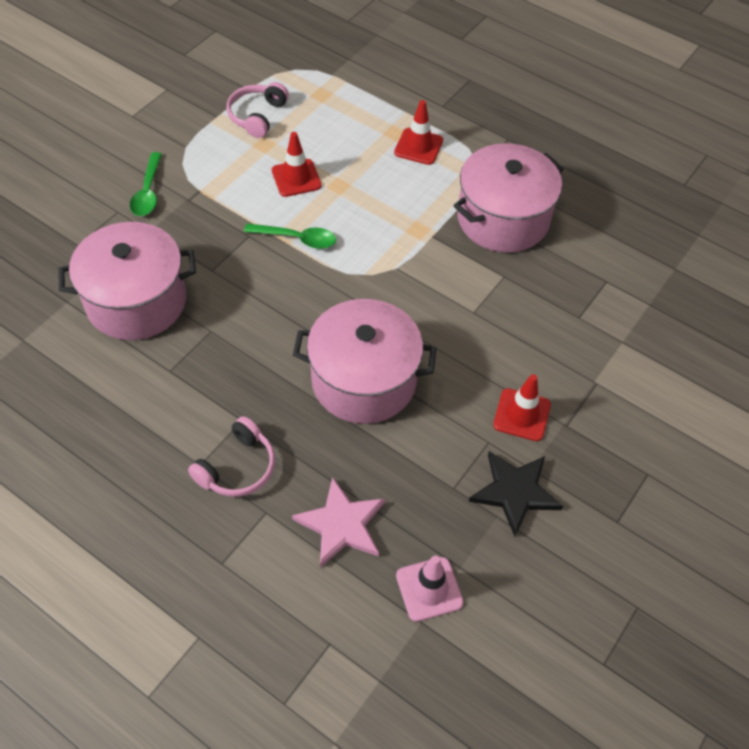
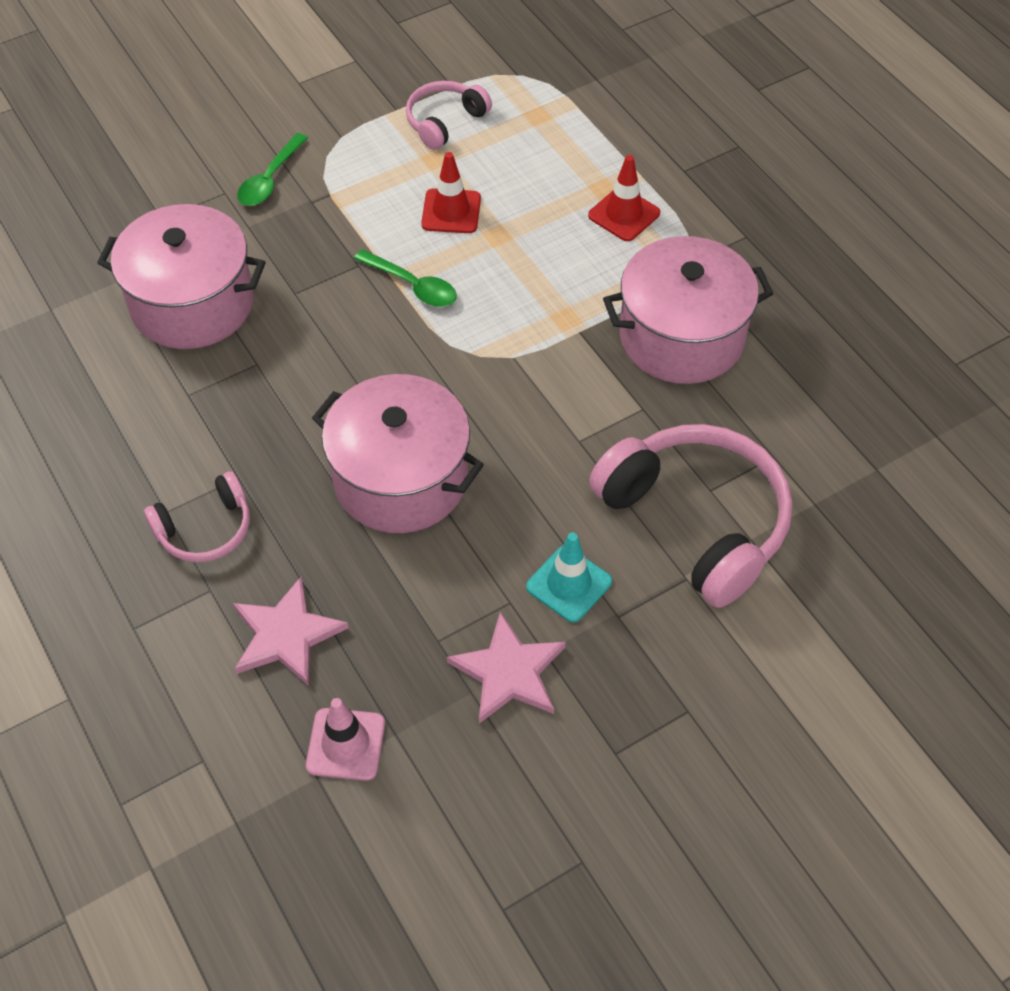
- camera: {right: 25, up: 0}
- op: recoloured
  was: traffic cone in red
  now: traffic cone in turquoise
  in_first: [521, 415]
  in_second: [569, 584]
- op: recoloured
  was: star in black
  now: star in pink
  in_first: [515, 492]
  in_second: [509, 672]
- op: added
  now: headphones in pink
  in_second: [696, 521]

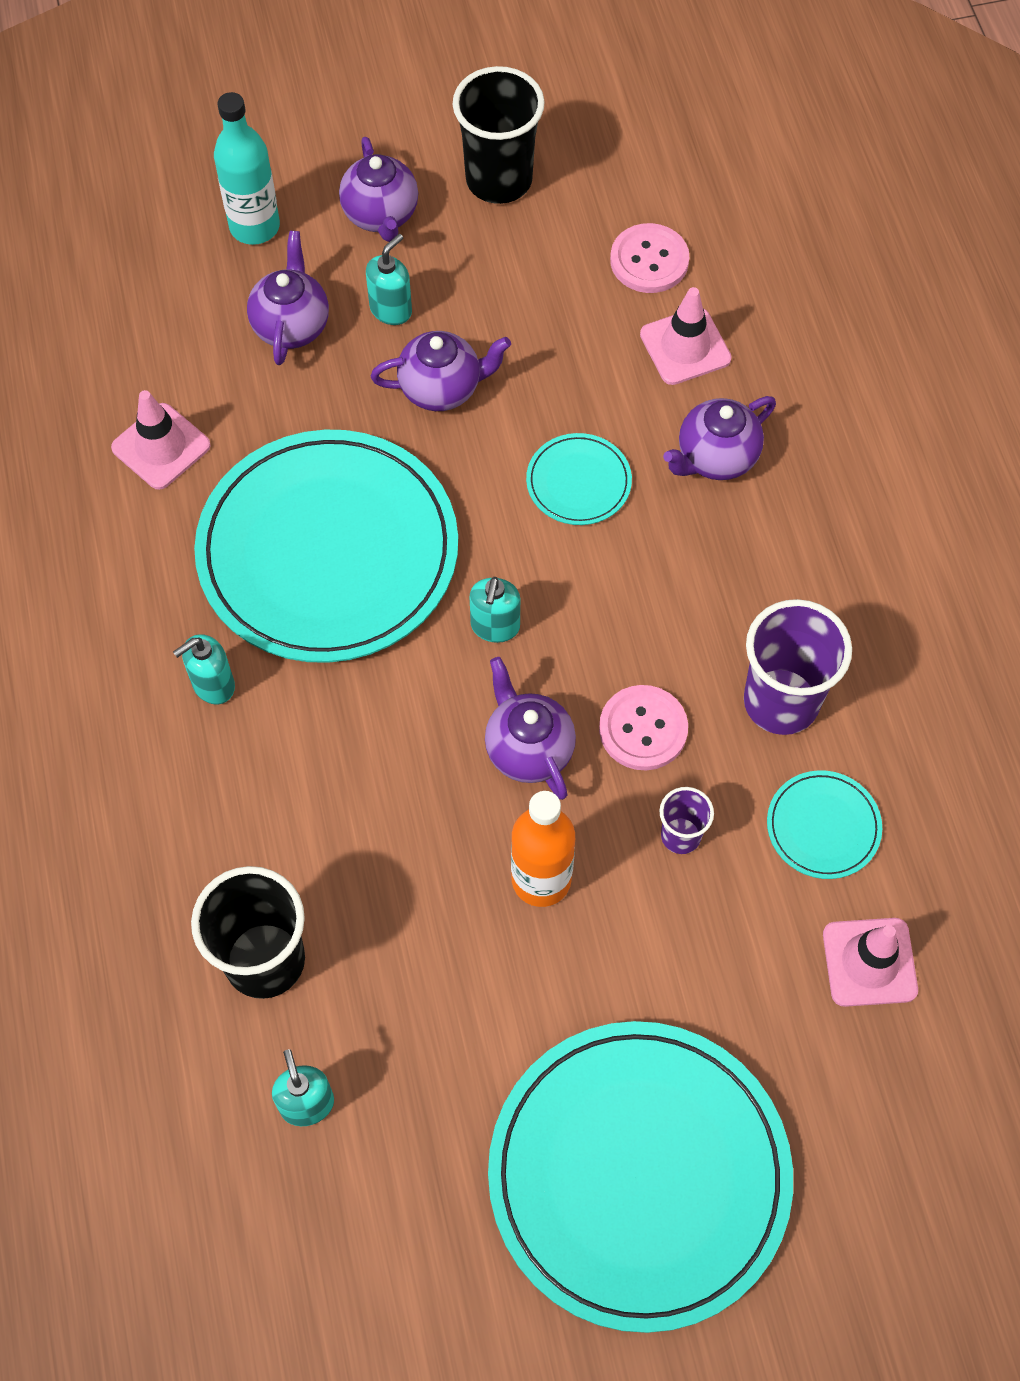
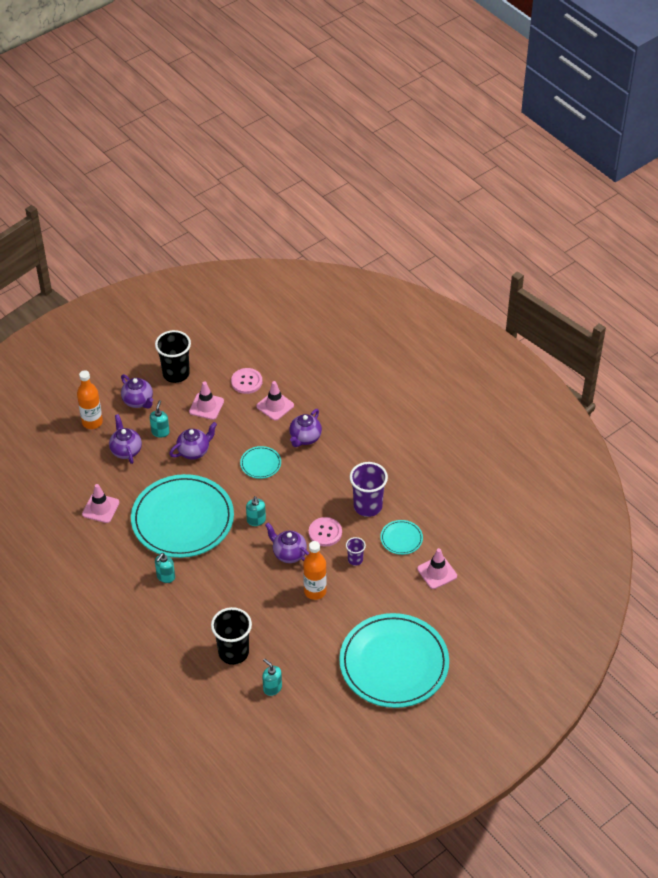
- camera: {right: -25, up: -15}
- op: recoloured
  was: bottle in turquoise
  now: bottle in orange
  in_first: [254, 226]
  in_second: [92, 422]
- op: added
  now: traffic cone in pink
  in_second: [206, 406]

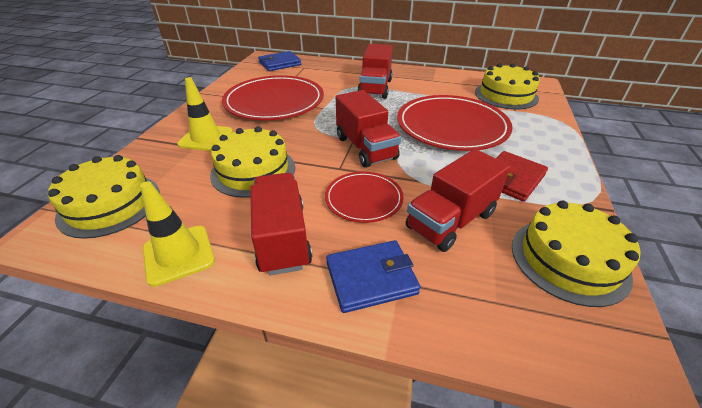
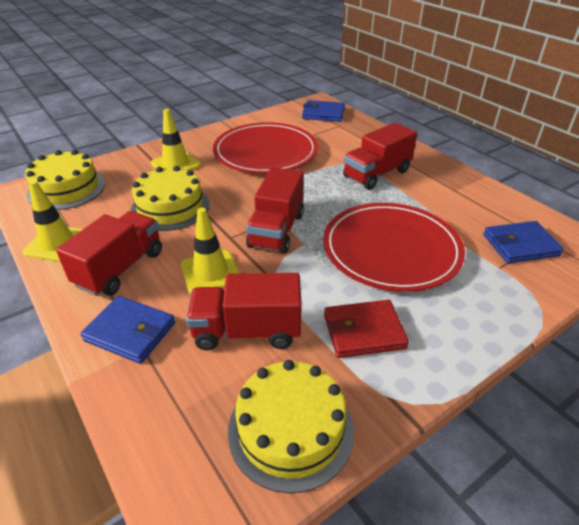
- camera: {right: 40, up: 0}
- op: replaced
  was: cake in yellow
  now: wallet in blue
  in_first: [506, 95]
  in_second: [520, 245]
- op: replaced
  was: plate in red
  now: traffic cone in yellow
  in_first: [363, 199]
  in_second: [210, 272]

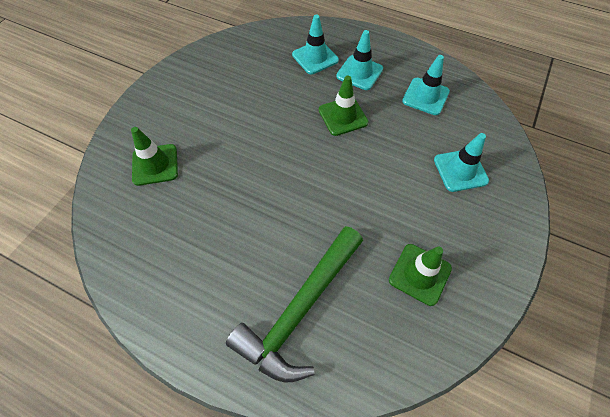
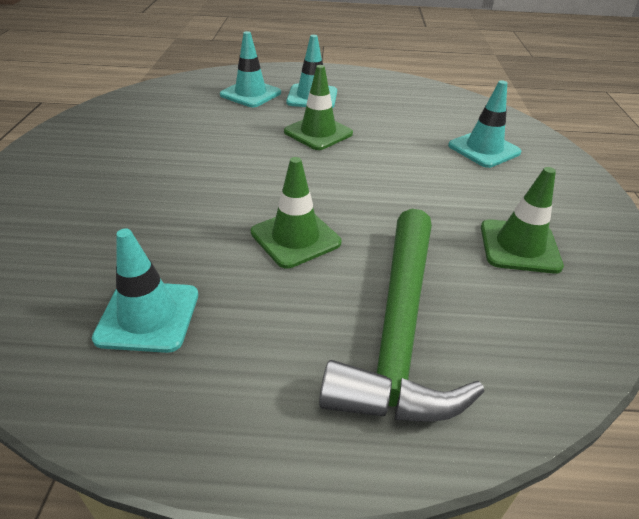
- camera: {right: -25, up: -20}
- op: moved
  was: traffic cone in turquoise
  in_first: [425, 96]
  in_second: [148, 316]
- op: moved
  was: traffic cone in green
  in_first: [155, 165]
  in_second: [295, 238]

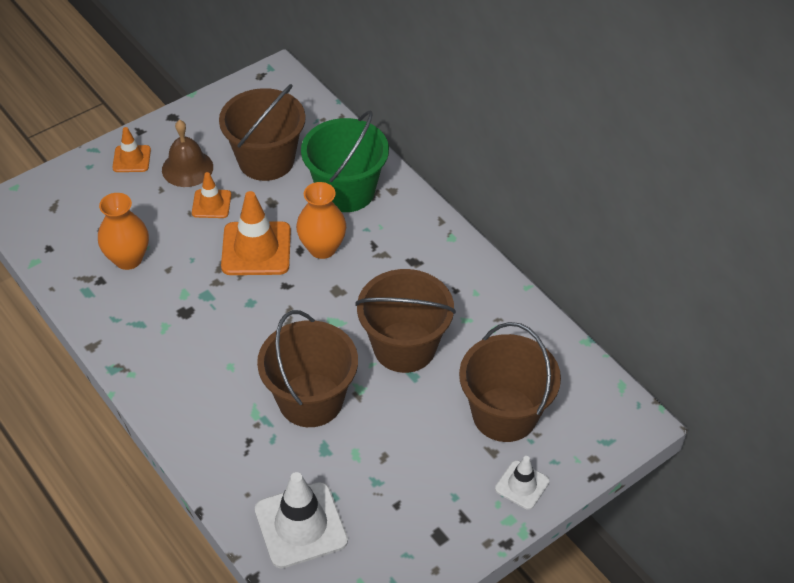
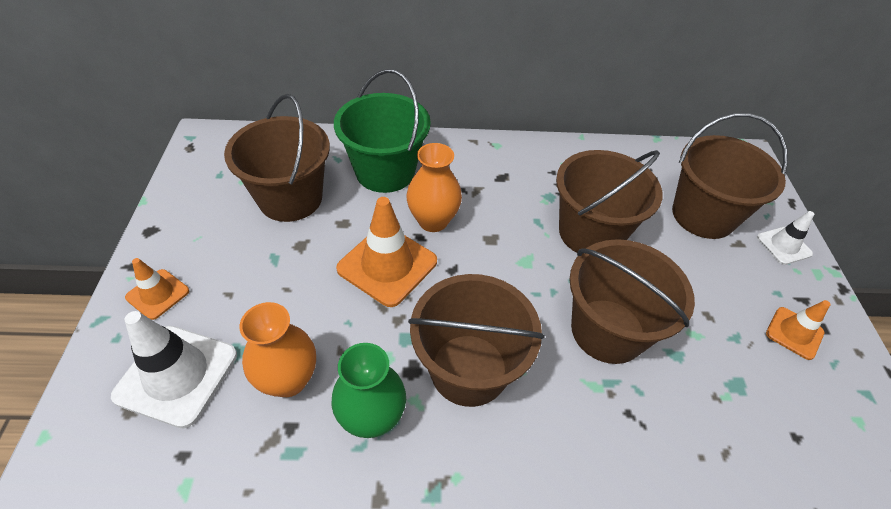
- camera: {right: -55, up: 0}
- op: removed
  was: bell in brown
  in_first: [187, 168]
- op: moved
  was: traffic cone in orange
  in_first: [211, 204]
  in_second: [794, 333]
- op: moved
  was: traffic cone in white
  in_first: [301, 525]
  in_second: [177, 375]
- op: added
  now: bucket in brown
  in_second: [468, 369]
- op: added
  now: vase in green
  in_second: [372, 418]

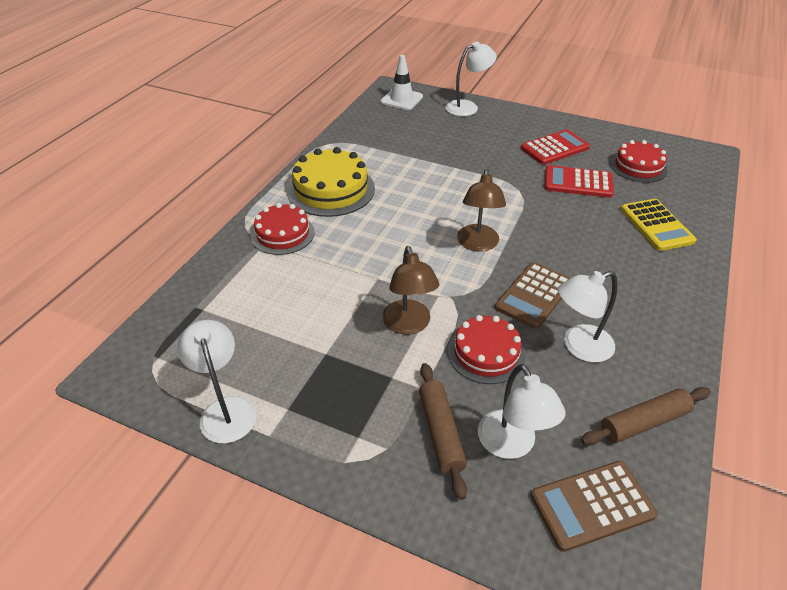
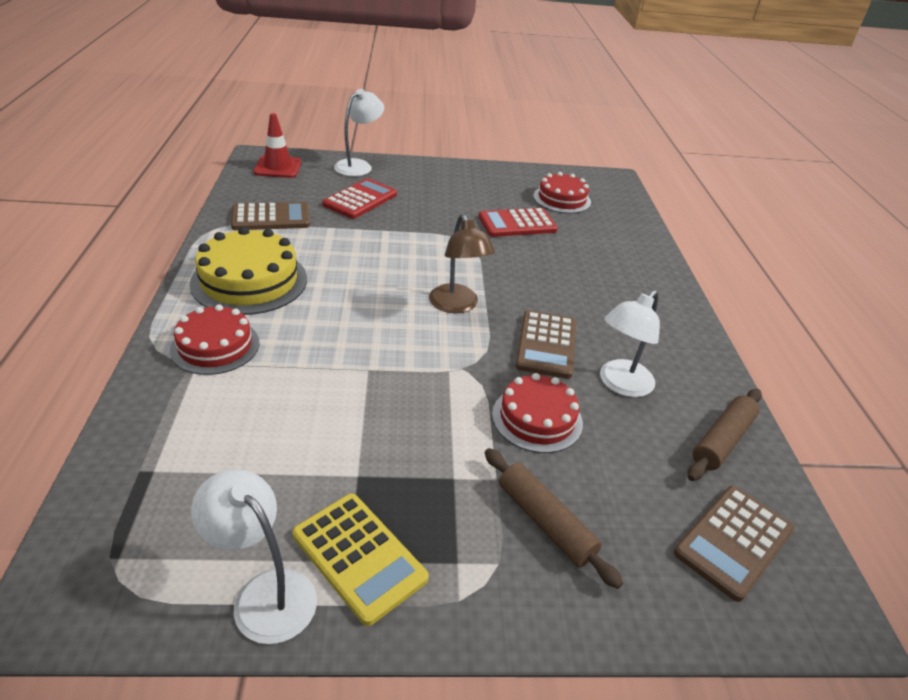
- camera: {right: -30, up: -5}
- op: recoloured
  was: traffic cone in white
  now: traffic cone in red
  in_first: [401, 99]
  in_second: [278, 167]
- op: moved
  was: calculator in red
  in_first: [554, 148]
  in_second: [360, 200]
- op: moved
  was: calculator in yellow
  in_first: [656, 225]
  in_second: [359, 557]
- op: removed
  was: lamp in brown
  in_first: [408, 325]
- op: removed
  was: lamp in white
  in_first: [511, 445]
- op: added
  now: calculator in brown
  in_second: [271, 218]

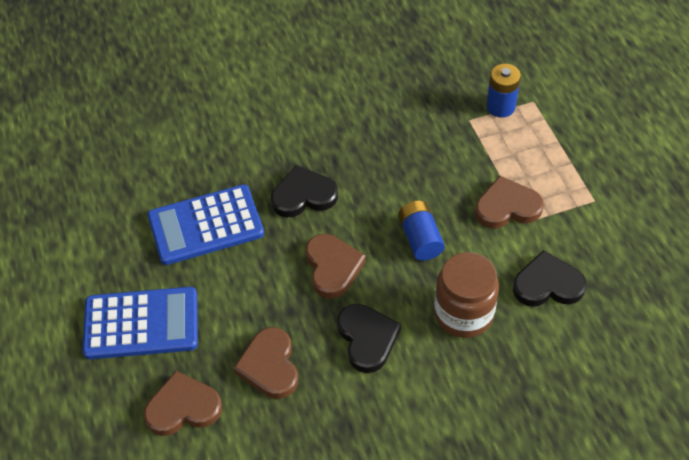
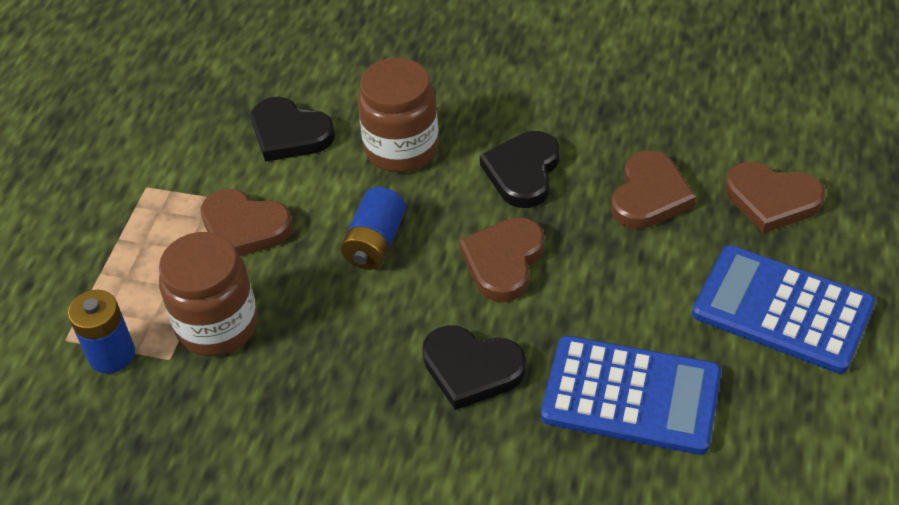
- camera: {right: -145, up: -5}
- op: added
  now: jar in brown
  in_second: [217, 325]

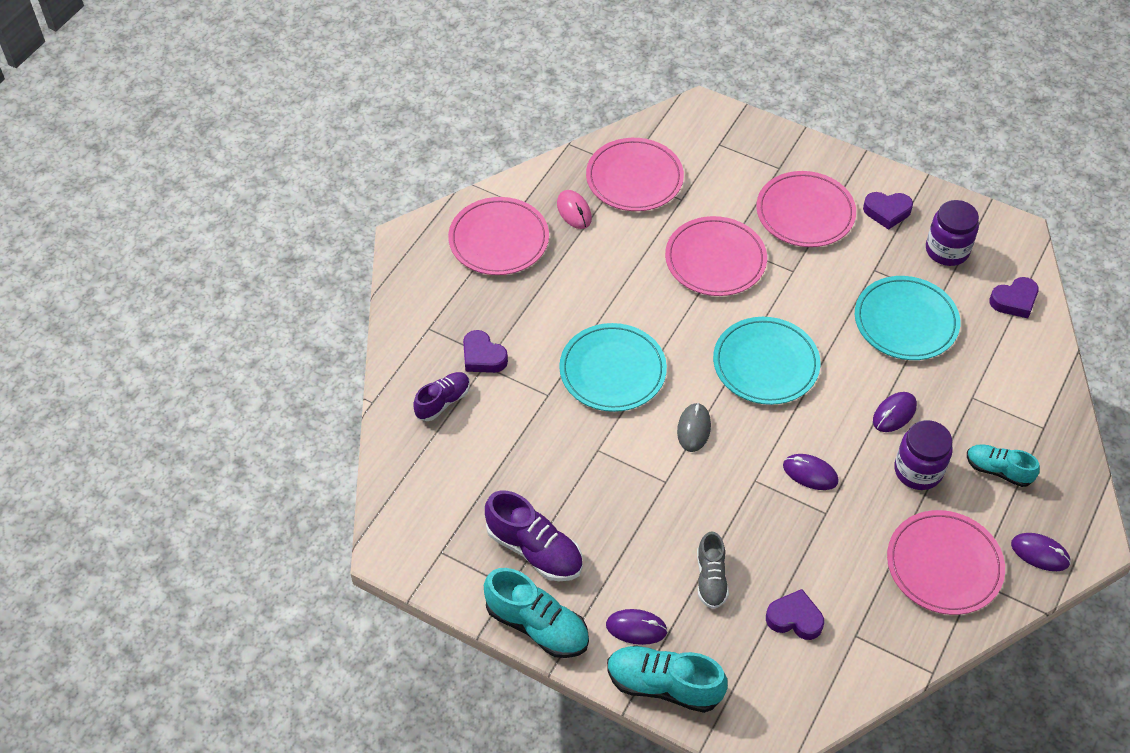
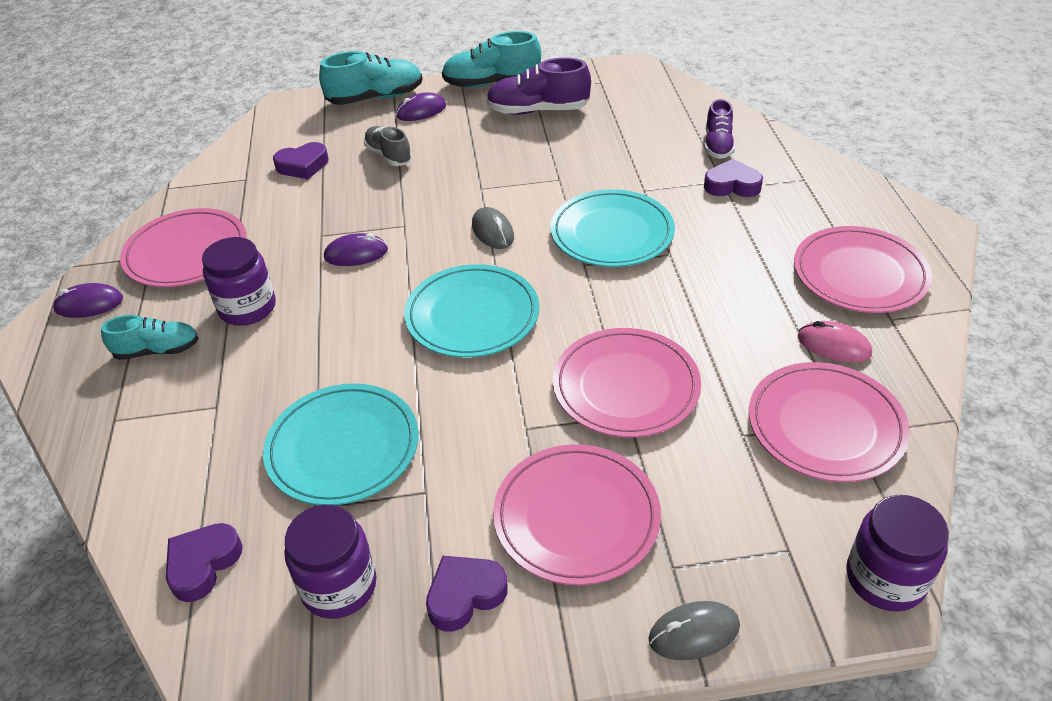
- camera: {right: 145, up: -10}
- op: removed
  was: mouse in purple
  in_first: [894, 413]
- op: added
  now: jar in purple
  in_second: [885, 578]
- op: added
  now: mouse in grey
  in_second: [694, 633]

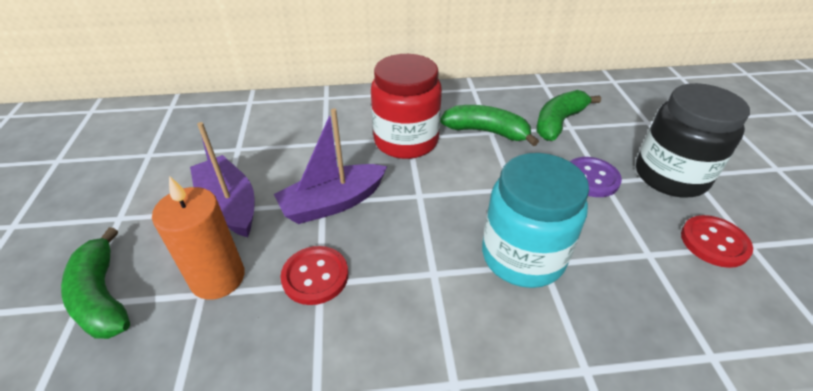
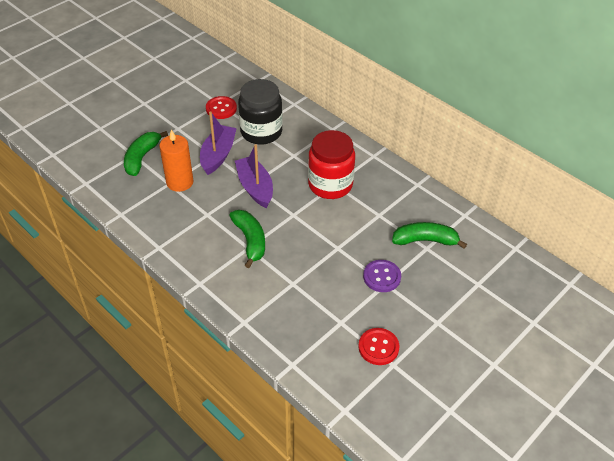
- camera: {right: 50, up: 5}
- op: moved
  was: jar in black
  in_first: [670, 176]
  in_second: [261, 132]
- op: moved
  was: banana in green
  in_first: [486, 132]
  in_second: [250, 241]
- op: turned
  was: boat in purple
  in_first: [333, 203]
  in_second: [255, 187]
  clockwise: 45
- op: removed
  was: jar in turquoise
  in_first: [523, 256]
- op: moved
  was: button in red
  in_first: [315, 276]
  in_second: [221, 108]

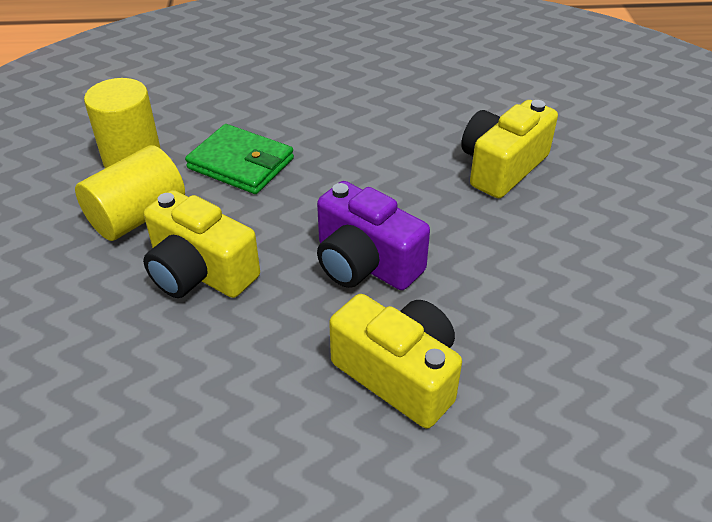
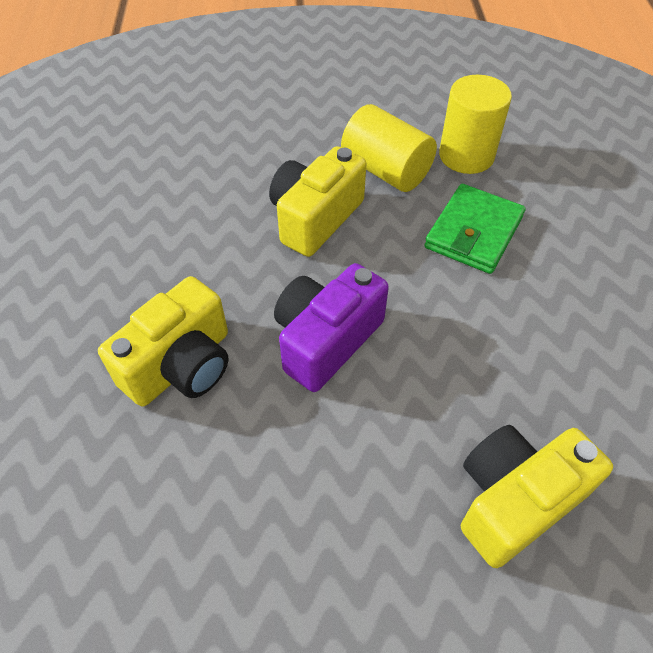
- camera: {right: 90, up: 10}
- op: turned
  was: camera in yellow
  in_first: [502, 167]
  in_second: [515, 500]
  clockwise: -75

